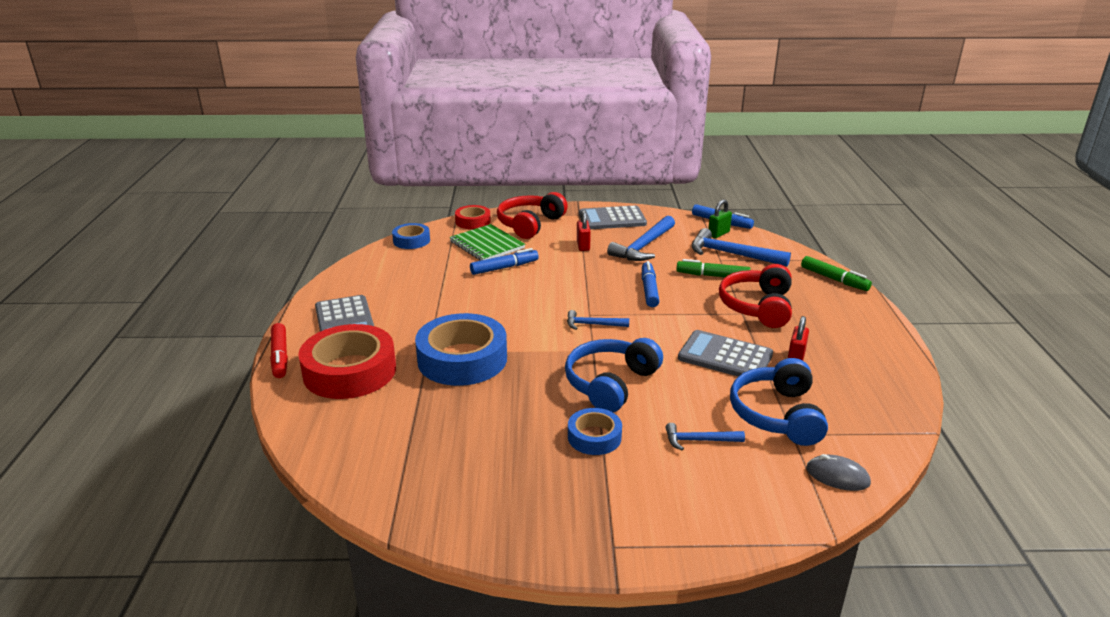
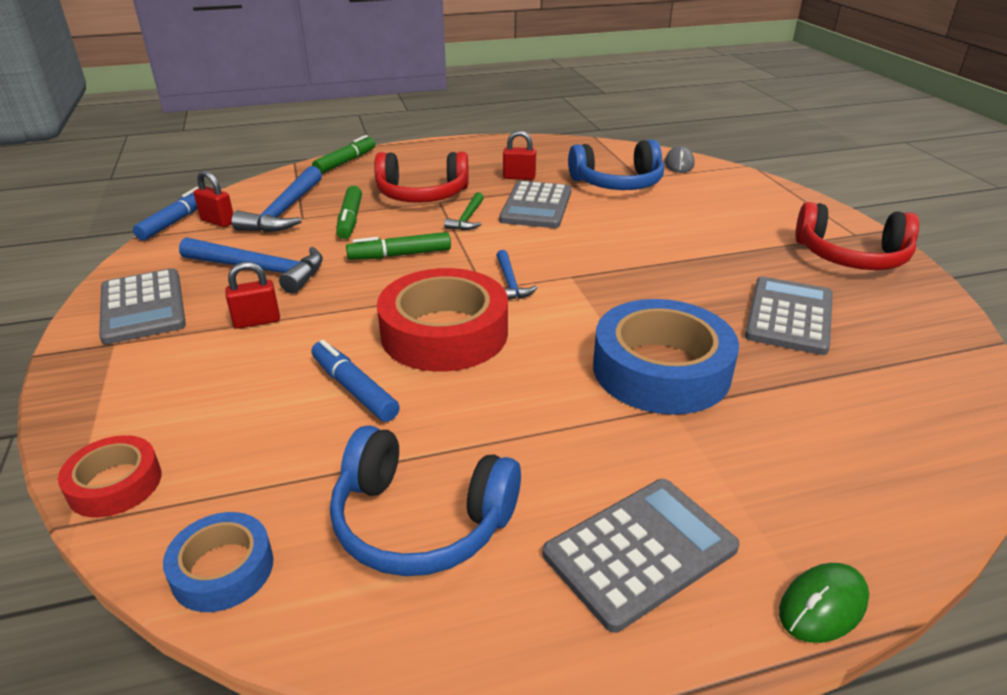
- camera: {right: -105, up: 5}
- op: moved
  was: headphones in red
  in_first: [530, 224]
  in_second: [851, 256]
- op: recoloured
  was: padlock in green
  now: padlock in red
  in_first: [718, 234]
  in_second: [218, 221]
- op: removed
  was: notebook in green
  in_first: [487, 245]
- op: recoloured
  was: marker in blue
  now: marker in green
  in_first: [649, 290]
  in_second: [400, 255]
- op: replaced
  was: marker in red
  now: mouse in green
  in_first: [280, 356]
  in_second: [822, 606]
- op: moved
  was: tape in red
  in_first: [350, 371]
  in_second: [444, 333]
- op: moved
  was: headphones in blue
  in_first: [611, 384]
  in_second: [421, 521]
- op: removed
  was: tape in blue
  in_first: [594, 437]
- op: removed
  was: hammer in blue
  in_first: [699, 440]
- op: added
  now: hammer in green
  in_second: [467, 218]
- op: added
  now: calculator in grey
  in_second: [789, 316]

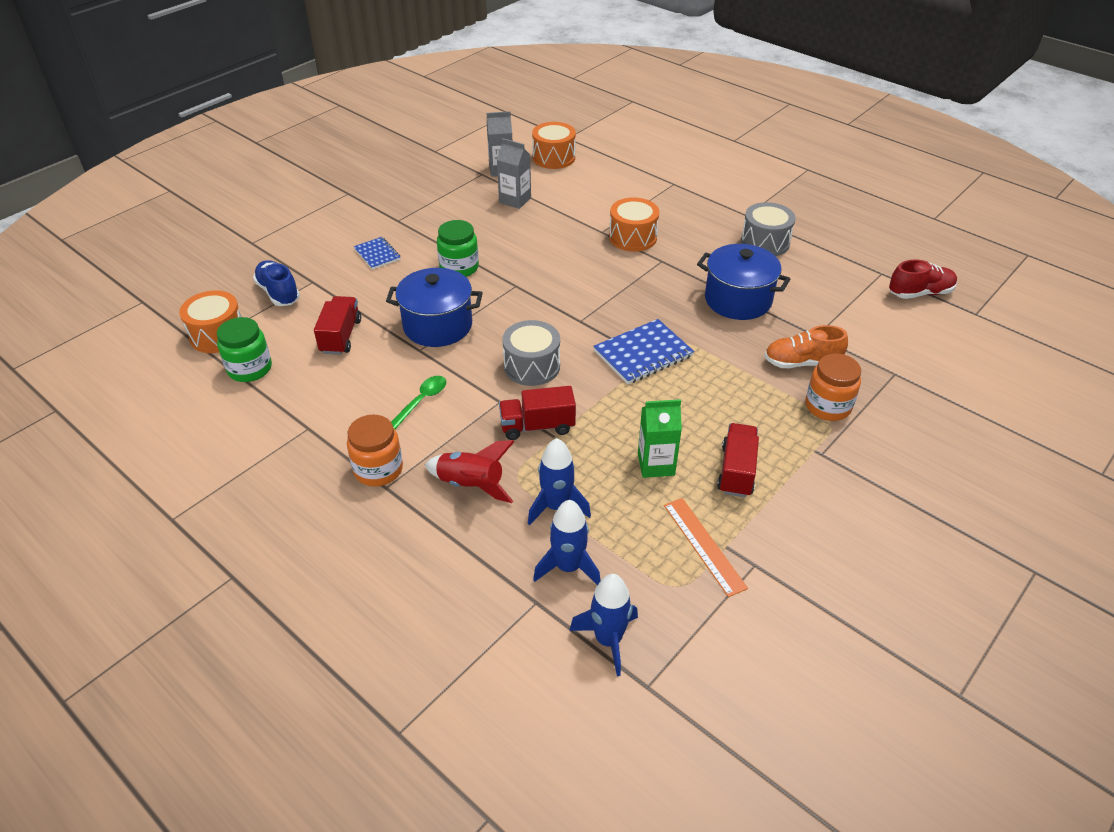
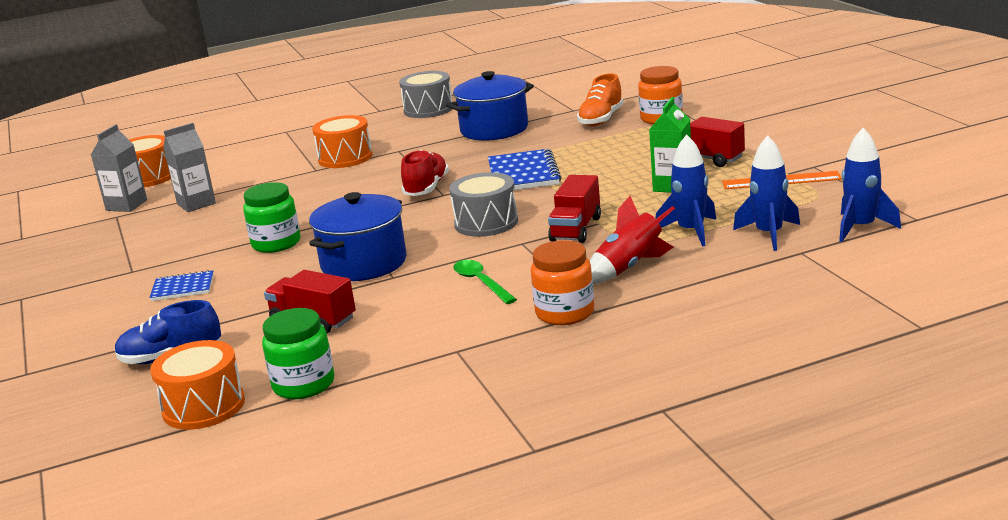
- camera: {right: -60, up: -20}
- op: moved
  was: shoe in red
  in_first: [920, 293]
  in_second: [426, 188]

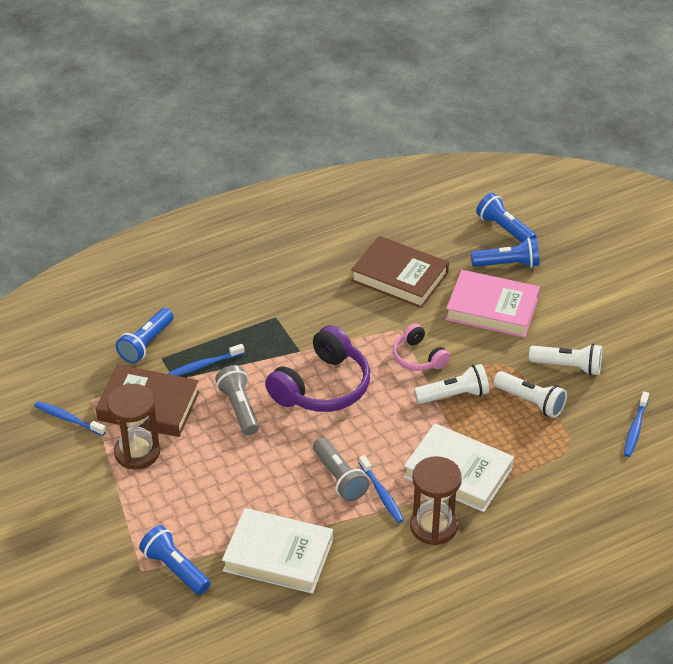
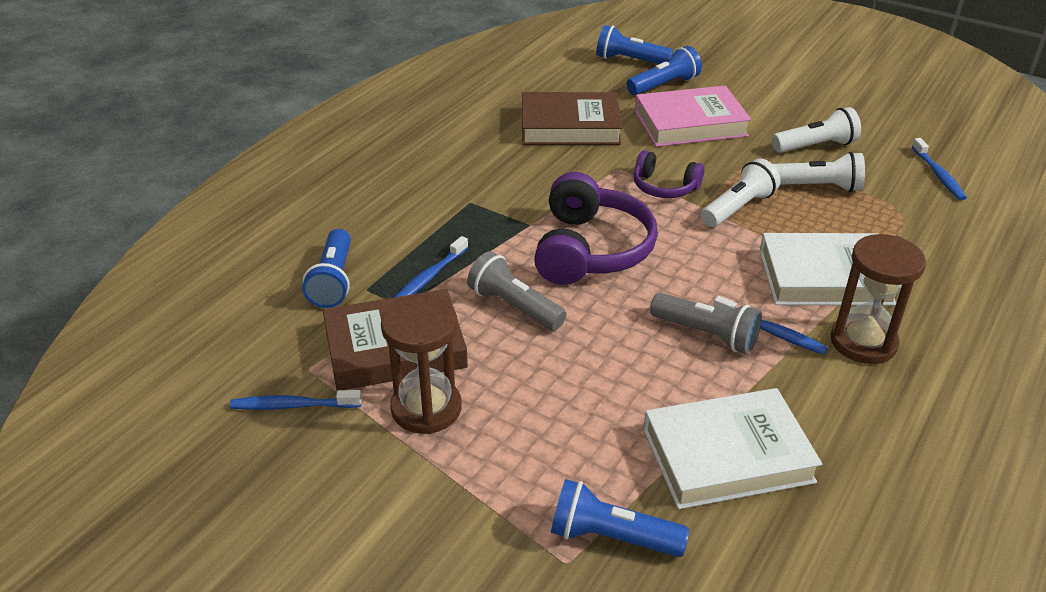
- camera: {right: -30, up: -5}
- op: recoloured
  was: headphones in pink
  now: headphones in purple
  in_first: [418, 357]
  in_second: [664, 187]

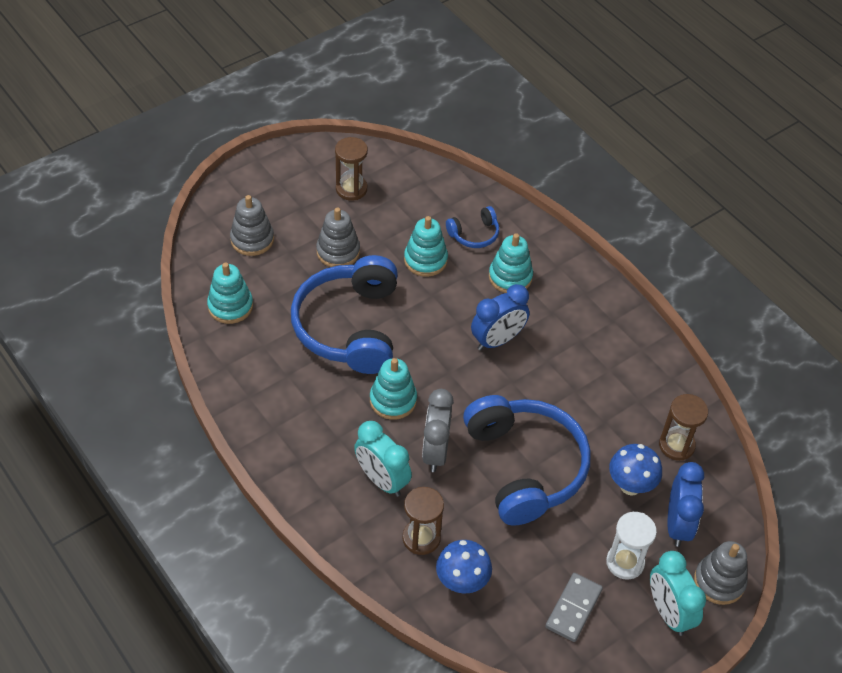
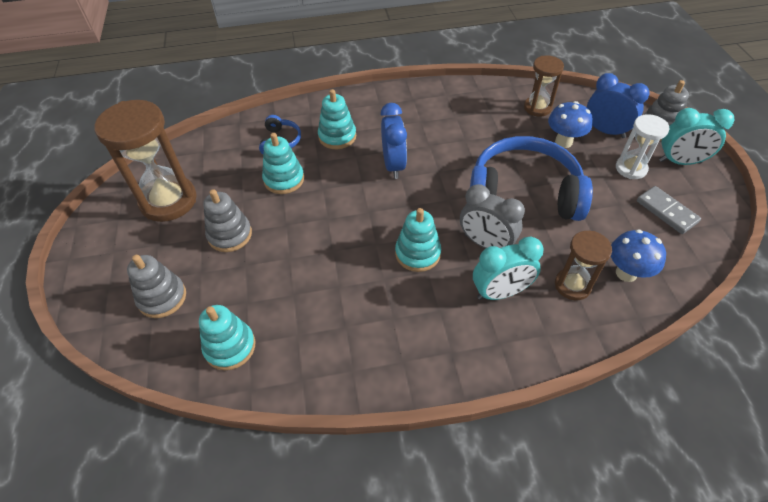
- camera: {right: -60, up: 0}
- op: resized
  was: hourglass in brown
  in_first: [351, 189]
  in_second: [168, 201]
  ratio: 1.78
- op: removed
  was: headphones in blue
  in_first: [350, 326]

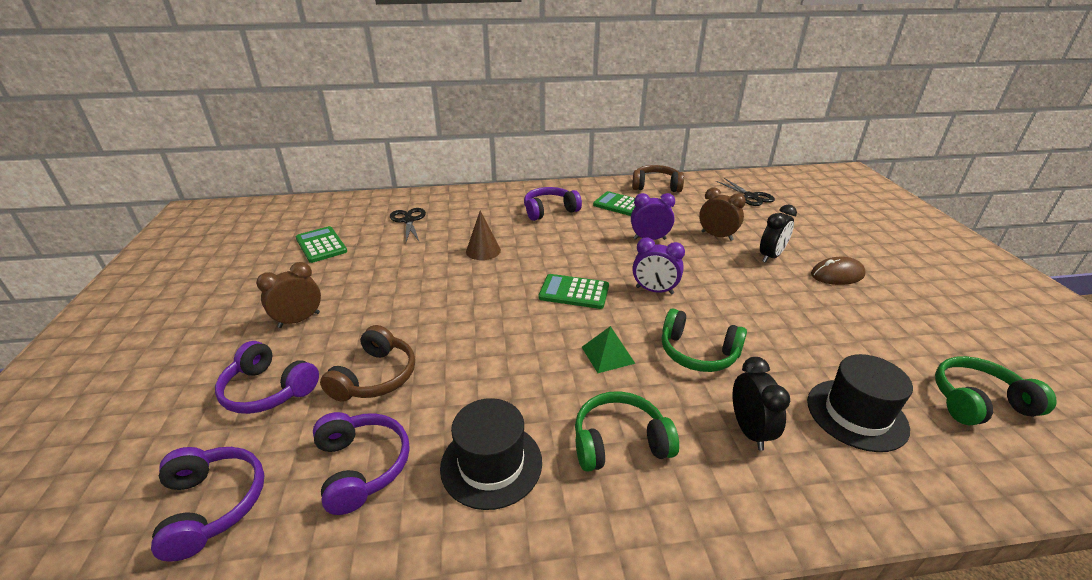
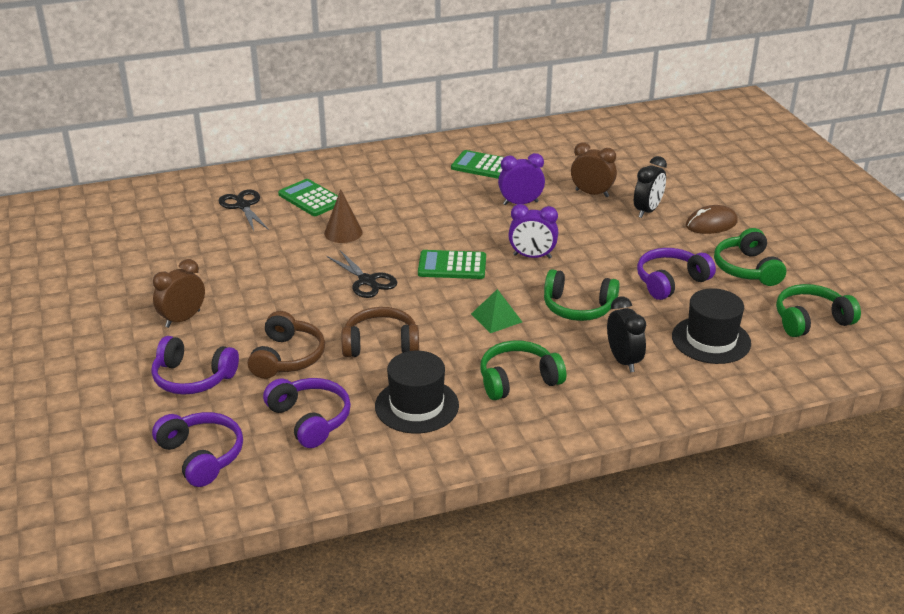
- camera: {right: -10, up: 0}
- op: moved
  was: headphones in brown
  in_first: [656, 186]
  in_second: [381, 344]
- op: moved
  was: scissors in black
  in_first: [750, 196]
  in_second: [367, 281]
- op: moved
  was: headphones in purple
  in_first: [549, 211]
  in_second: [670, 281]
- op: moved
  was: calculator in green
  in_first: [321, 245]
  in_second: [311, 198]
- op: added
  now: headphones in green
  in_second: [747, 269]

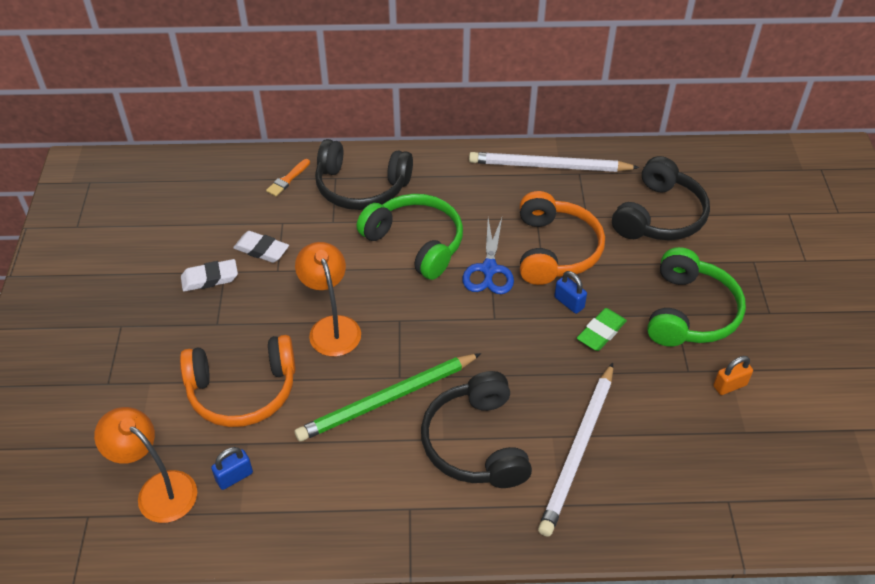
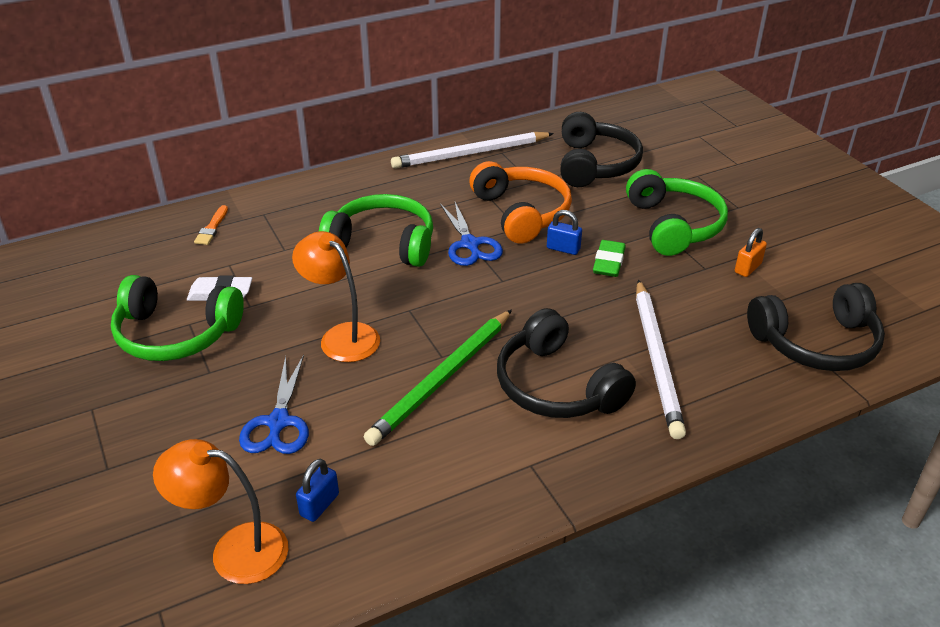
- camera: {right: -25, up: -10}
- op: moved
  was: headphones in black
  in_first: [361, 187]
  in_second: [816, 343]
- op: replaced
  was: eraser in white
  now: headphones in green
  in_first: [210, 278]
  in_second: [175, 334]
- op: replaced
  was: headphones in orange
  now: scissors in blue
  in_first: [242, 391]
  in_second: [278, 422]

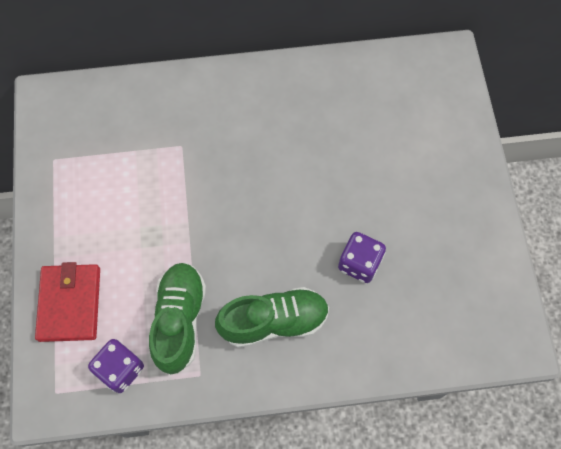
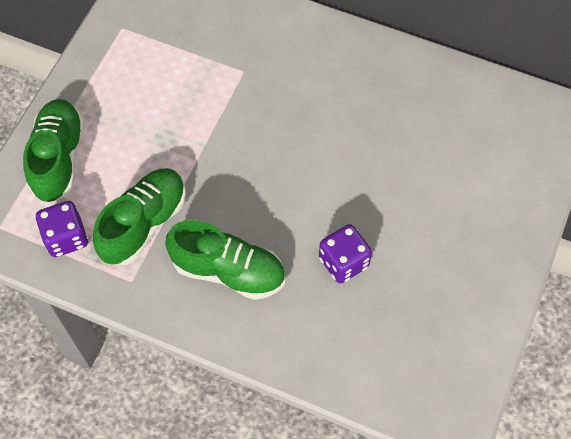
- camera: {right: 30, up: -5}
- op: replaced
  was: wallet in red
  now: shoe in green
  in_first: [70, 303]
  in_second: [58, 158]

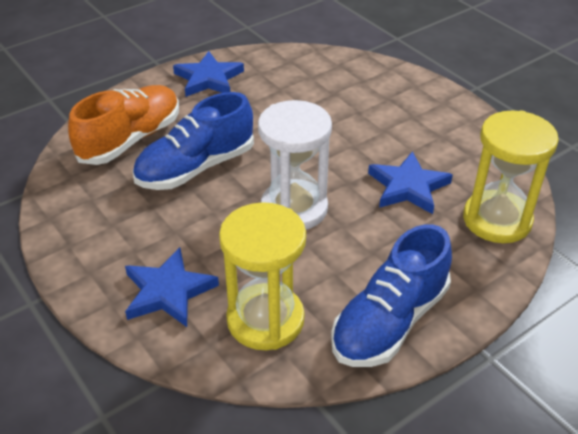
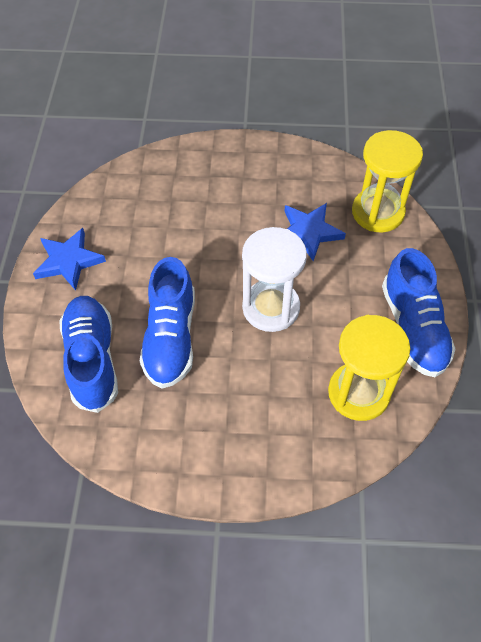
- camera: {right: -50, up: 15}
- op: recoloured
  was: shoe in orange
  now: shoe in blue
  in_first: [130, 140]
  in_second: [92, 360]
- op: removed
  was: star in blue
  in_first: [168, 291]

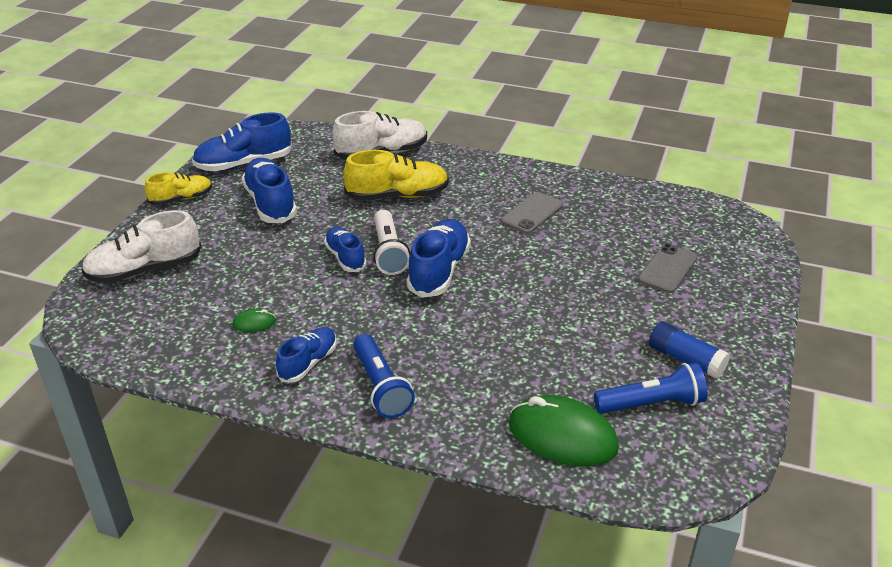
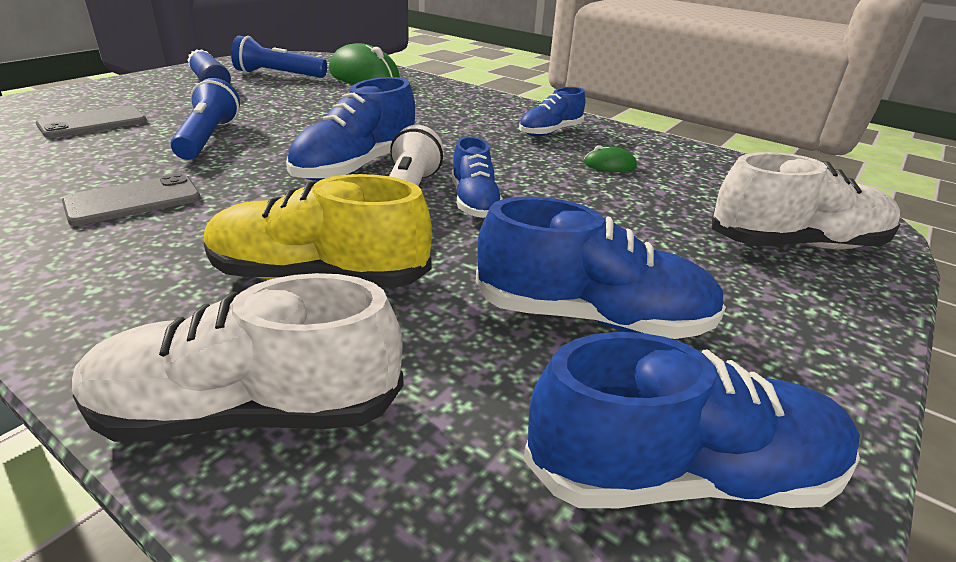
- camera: {right: -165, up: -5}
- op: turned
  was: shoe in blue
  in_first: [270, 203]
  in_second: [592, 317]
  clockwise: -75
- op: removed
  was: shoe in yellow
  in_first: [181, 199]
- op: moved
  was: flashlight in blue
  in_first: [381, 387]
  in_second: [208, 138]

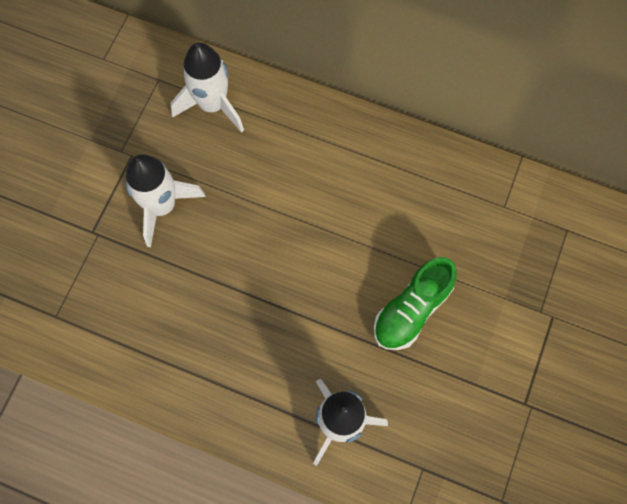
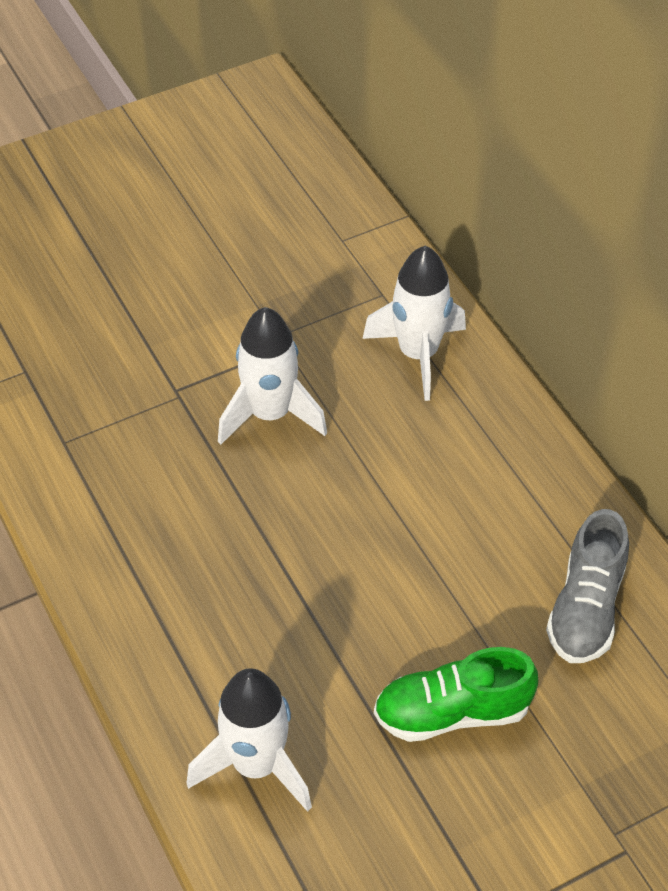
- camera: {right: 40, up: -20}
- op: added
  now: shoe in grey
  in_second: [586, 608]

